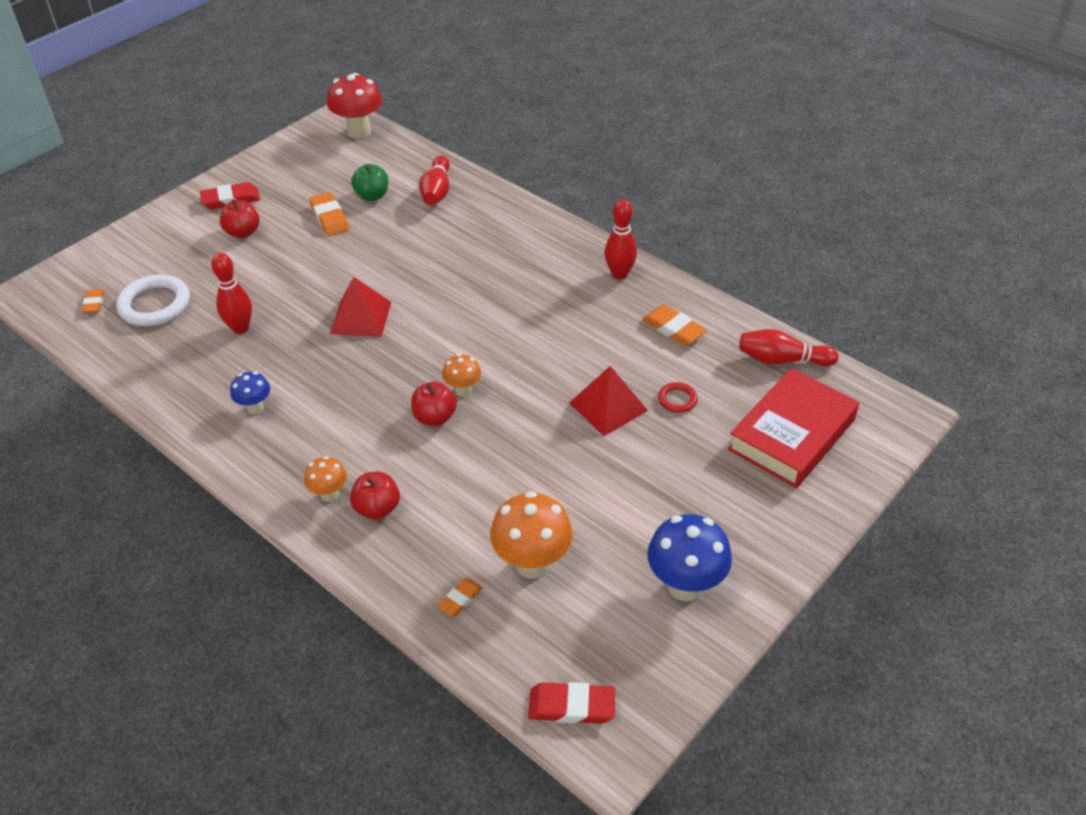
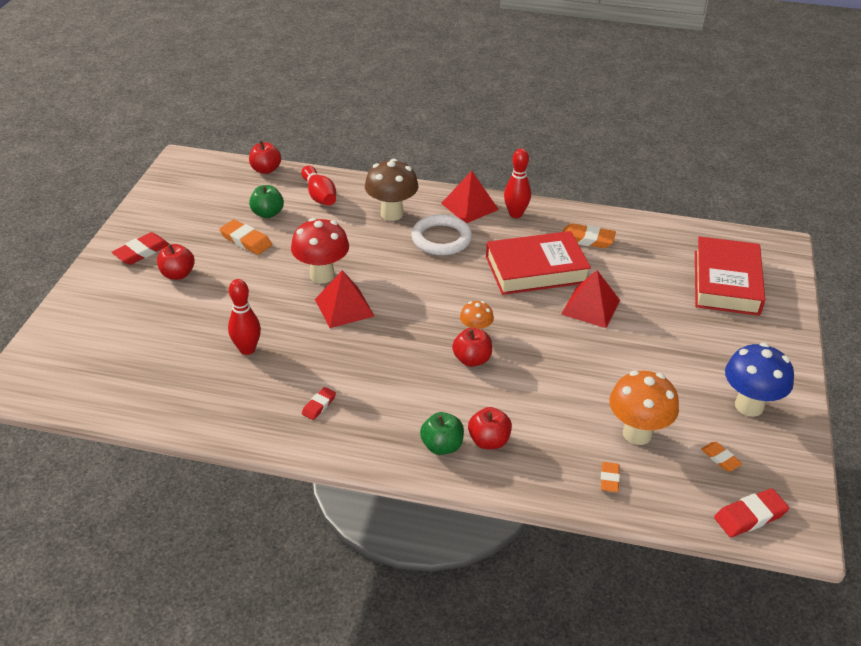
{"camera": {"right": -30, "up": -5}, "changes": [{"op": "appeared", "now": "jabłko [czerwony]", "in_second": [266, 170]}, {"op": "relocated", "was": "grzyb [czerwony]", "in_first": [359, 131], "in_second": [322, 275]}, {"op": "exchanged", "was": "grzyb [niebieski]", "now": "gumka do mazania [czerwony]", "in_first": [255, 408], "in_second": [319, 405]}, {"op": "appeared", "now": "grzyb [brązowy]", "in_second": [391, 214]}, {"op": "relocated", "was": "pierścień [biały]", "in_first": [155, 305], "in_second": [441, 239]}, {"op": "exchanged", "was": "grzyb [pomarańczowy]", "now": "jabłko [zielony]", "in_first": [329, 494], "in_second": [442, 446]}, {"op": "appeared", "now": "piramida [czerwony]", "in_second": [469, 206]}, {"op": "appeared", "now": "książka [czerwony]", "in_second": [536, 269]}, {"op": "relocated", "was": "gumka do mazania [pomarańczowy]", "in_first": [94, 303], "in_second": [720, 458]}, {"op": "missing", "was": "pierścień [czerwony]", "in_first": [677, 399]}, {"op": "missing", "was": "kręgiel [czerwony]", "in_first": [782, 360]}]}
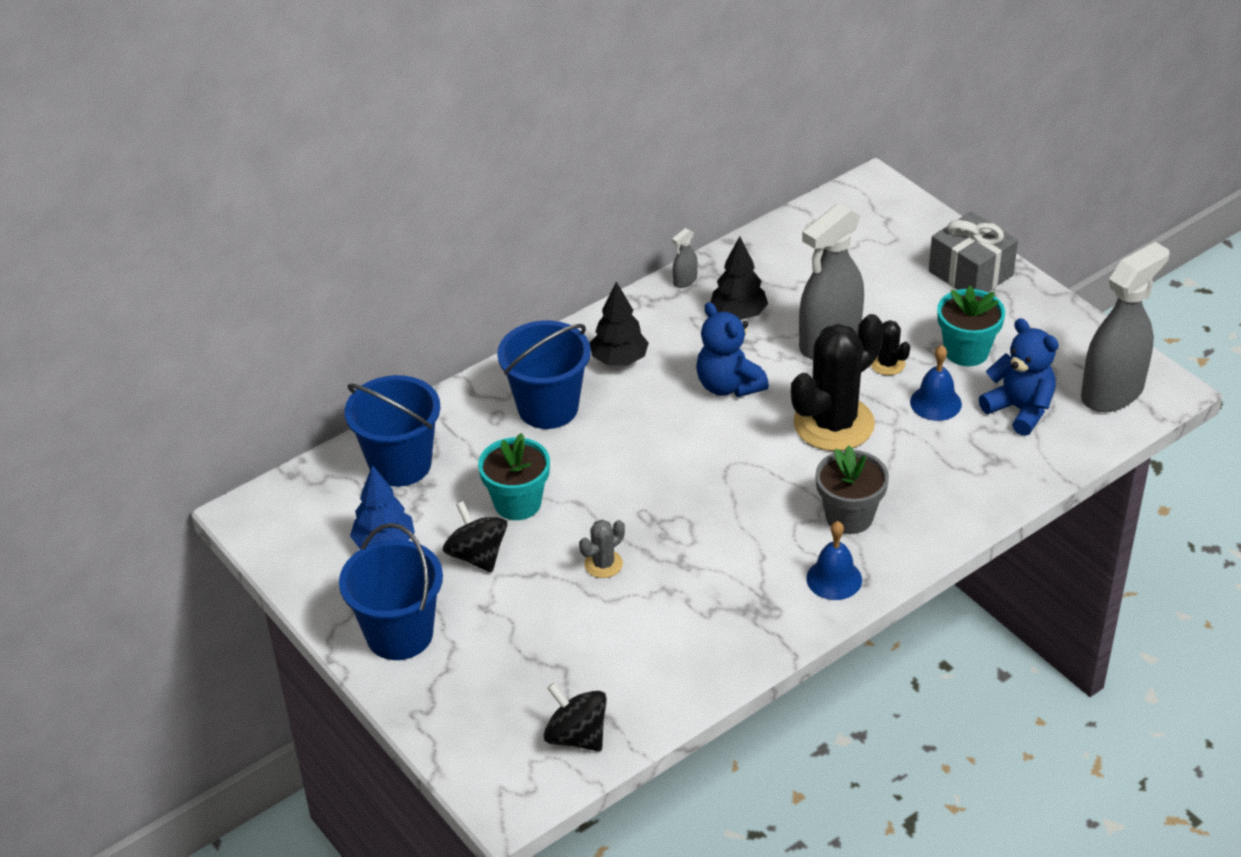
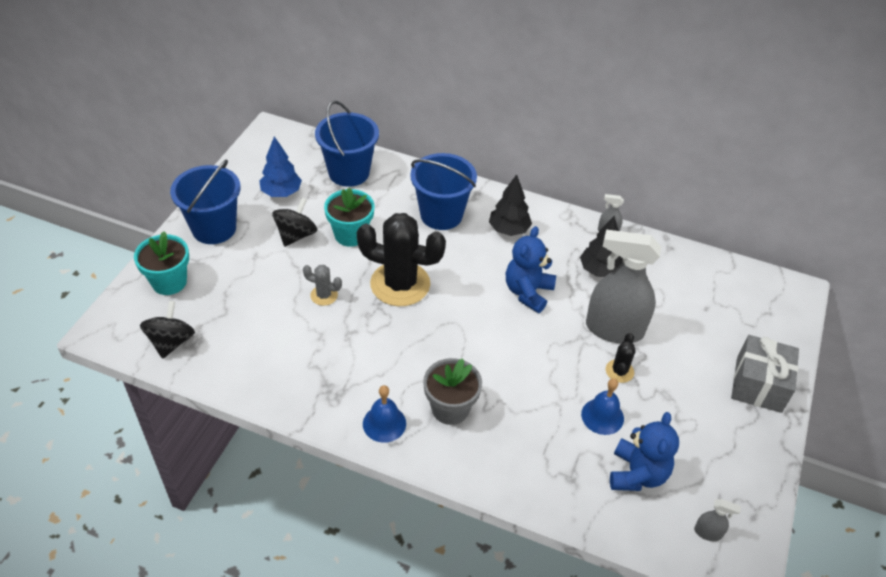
{"camera": {"right": 55, "up": 5}, "changes": [{"op": "relocated", "was": "doniczka [turkusowy]", "in_first": [966, 351], "in_second": [169, 282]}, {"op": "relocated", "was": "kaktus [czarny]", "in_first": [833, 424], "in_second": [400, 284]}, {"op": "size", "was": "spryskiwacz [szary]", "in_first": [1112, 392], "in_second": [708, 533], "ratio": 0.4}]}
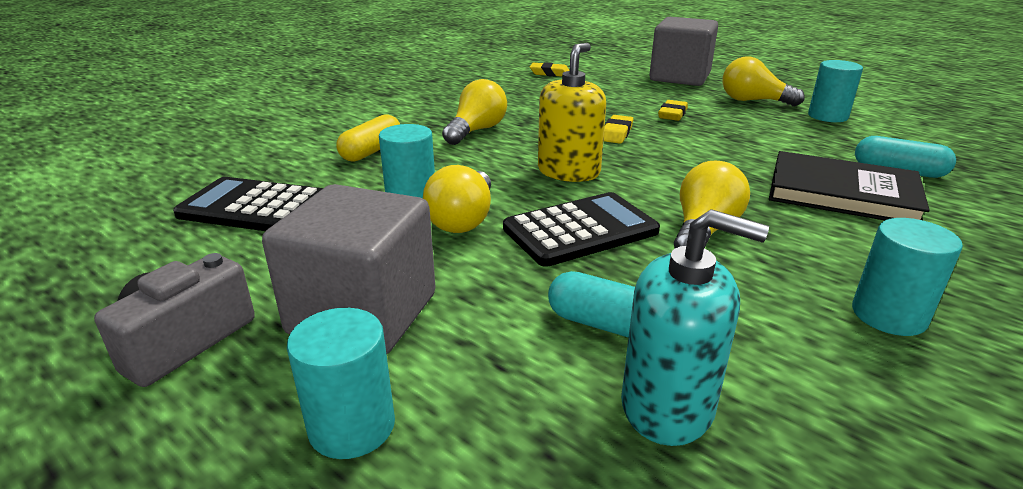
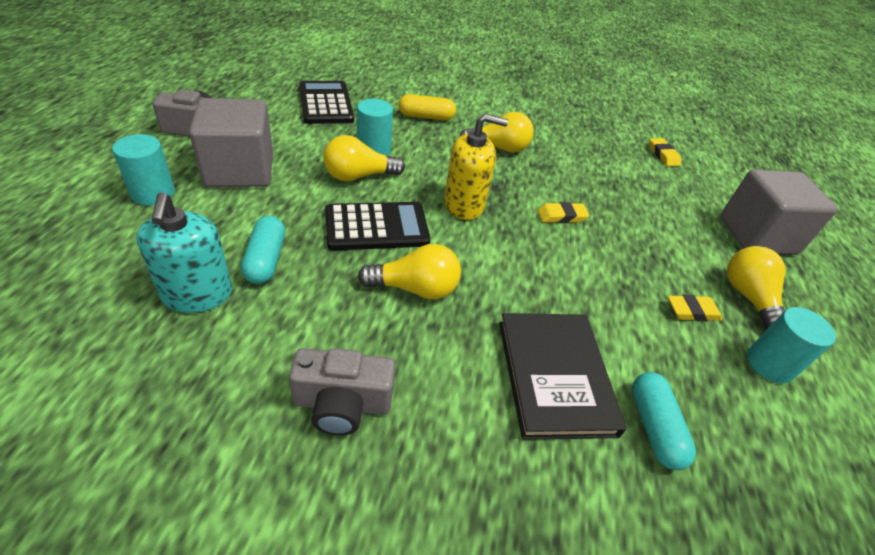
{"camera": {"right": 55, "up": 15}, "changes": [{"op": "exchanged", "was": "walec [turkusowy]", "now": "aparat fotograficzny [szary]", "in_first": [888, 315], "in_second": [342, 404]}, {"op": "spun", "was": "kalkulator [czarny]", "in_first": [580, 230], "in_second": [376, 227], "clockwise": -45}, {"op": "relocated", "was": "gumka do mazania [żółty]", "in_first": [672, 114], "in_second": [692, 311]}]}
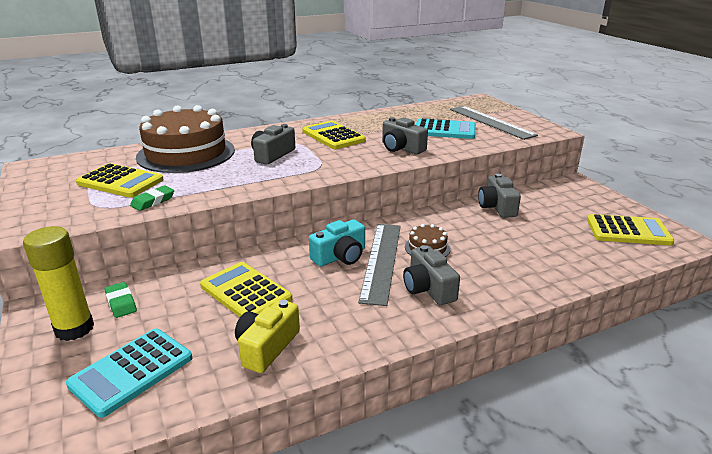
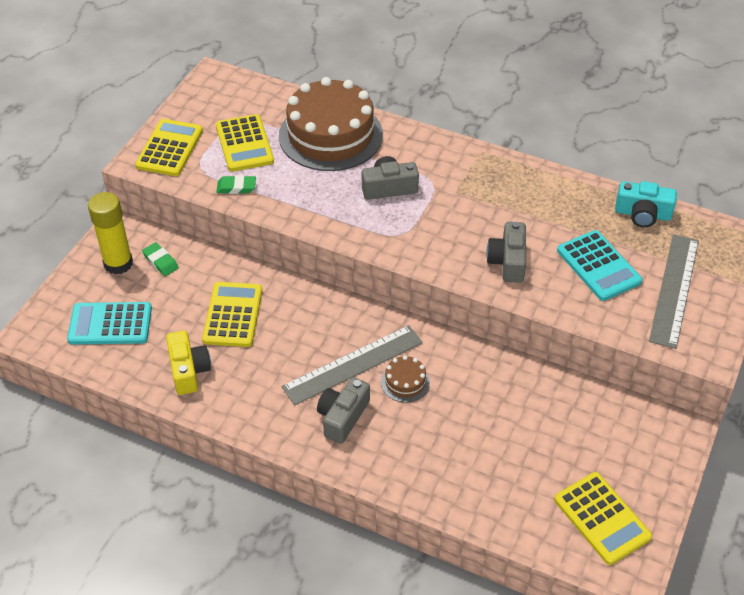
{"camera": {"right": 50, "up": 20}, "changes": [{"op": "relocated", "was": "kalkulator [żółty]", "in_first": [333, 136], "in_second": [169, 148]}, {"op": "spun", "was": "gumka do mazania [zielony]", "in_first": [121, 303], "in_second": [160, 261], "clockwise": -60}, {"op": "spun", "was": "aparat fotograficzny [żółty]", "in_first": [266, 347], "in_second": [188, 370], "clockwise": 90}, {"op": "relocated", "was": "aparat fotograficzny [turkusowy]", "in_first": [340, 256], "in_second": [642, 214]}, {"op": "missing", "was": "aparat fotograficzny [szary]", "in_first": [497, 207]}]}
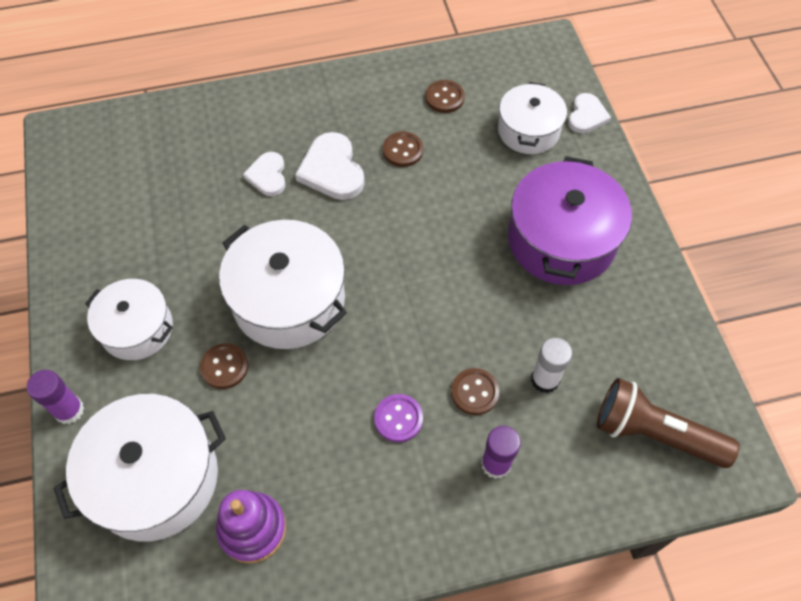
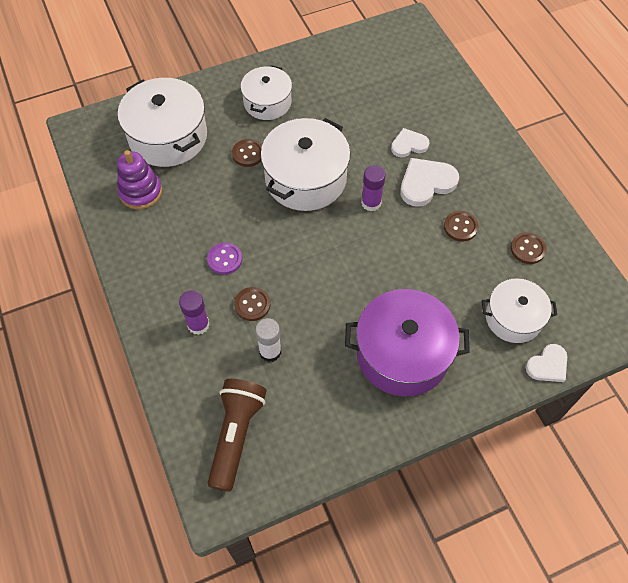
{"camera": {"right": 80, "up": 0}, "changes": [{"op": "relocated", "was": "klej w sztyfcie [fioletowy]", "in_first": [69, 410], "in_second": [371, 203]}, {"op": "spun", "was": "serce [biały]", "in_first": [586, 116], "in_second": [548, 365], "clockwise": -45}]}
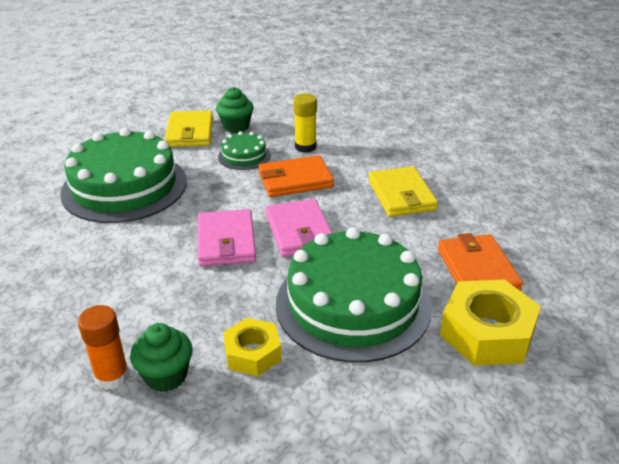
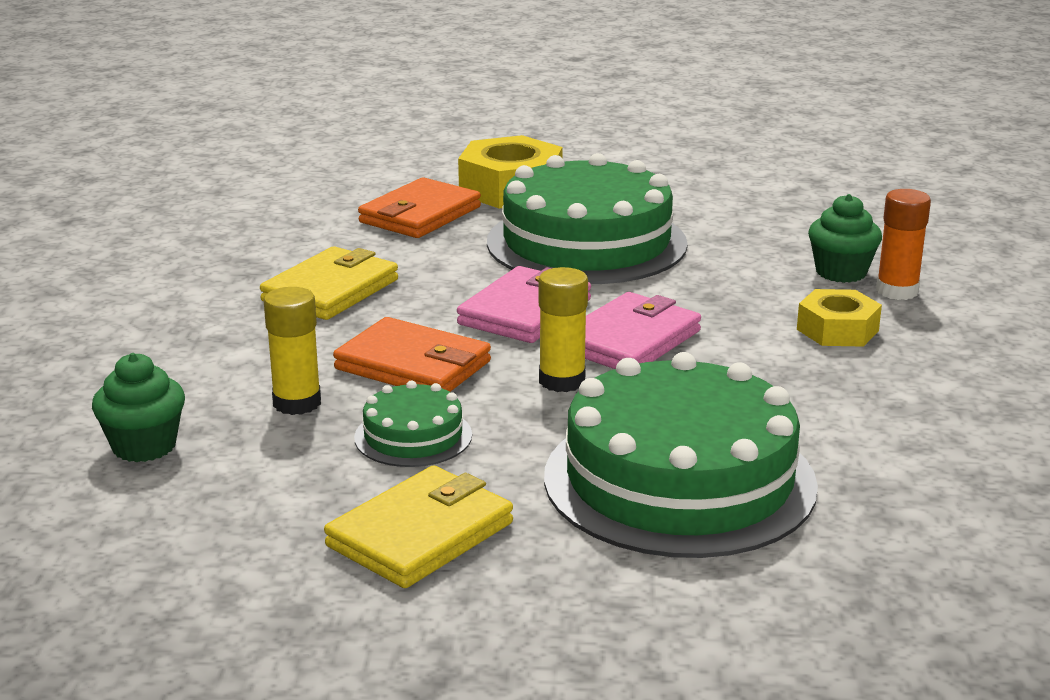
{"camera": {"right": -135, "up": -10}, "changes": [{"op": "relocated", "was": "muffinka [zielony]", "in_first": [236, 127], "in_second": [144, 446]}, {"op": "appeared", "now": "klej w sztyfcie [żółty]", "in_second": [562, 381]}, {"op": "relocated", "was": "nakrętka [żółty]", "in_first": [252, 353], "in_second": [837, 330]}]}
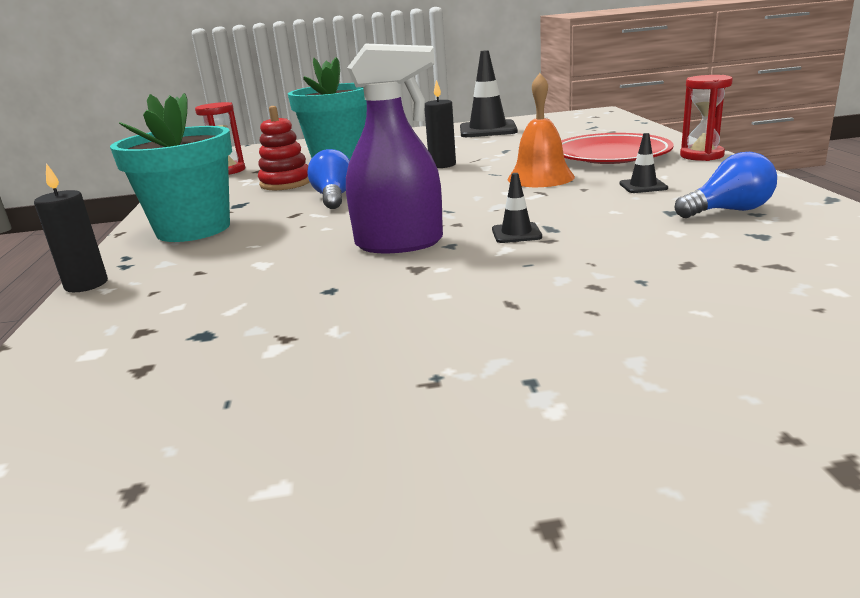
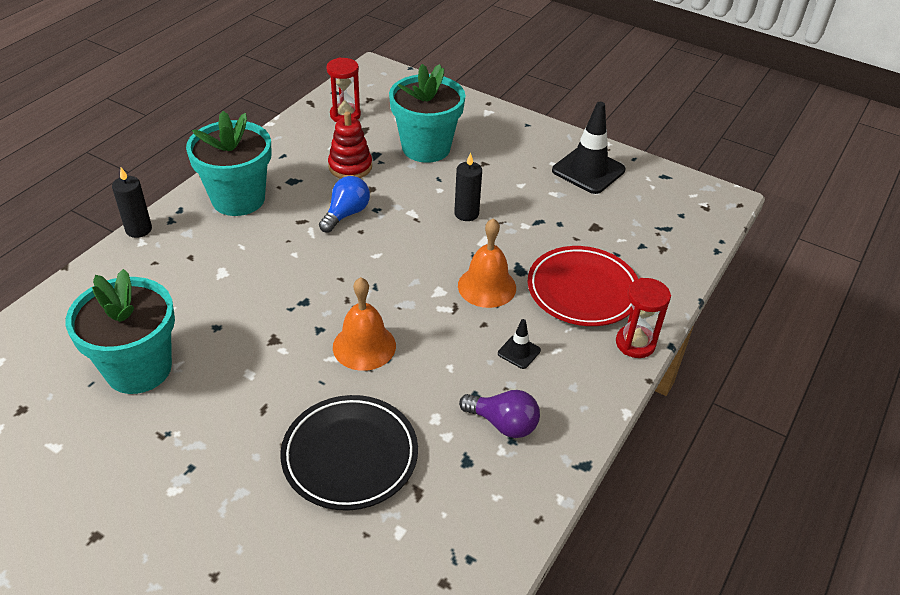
{"camera": {"right": 35, "up": 20}, "changes": [{"op": "appeared", "now": "doniczka [turkusowy]", "in_second": [138, 369]}, {"op": "appeared", "now": "talerz [czarny]", "in_second": [350, 456]}, {"op": "exchanged", "was": "pachołek [czarny]", "now": "dzwonek [pomarańczowy]", "in_first": [516, 233], "in_second": [364, 346]}, {"op": "colour", "was": "żarówka [niebieski]", "now": "żarówka [fioletowy]", "in_first": [728, 211], "in_second": [503, 423]}, {"op": "missing", "was": "spryskiwacz [fioletowy]", "in_first": [400, 243]}]}
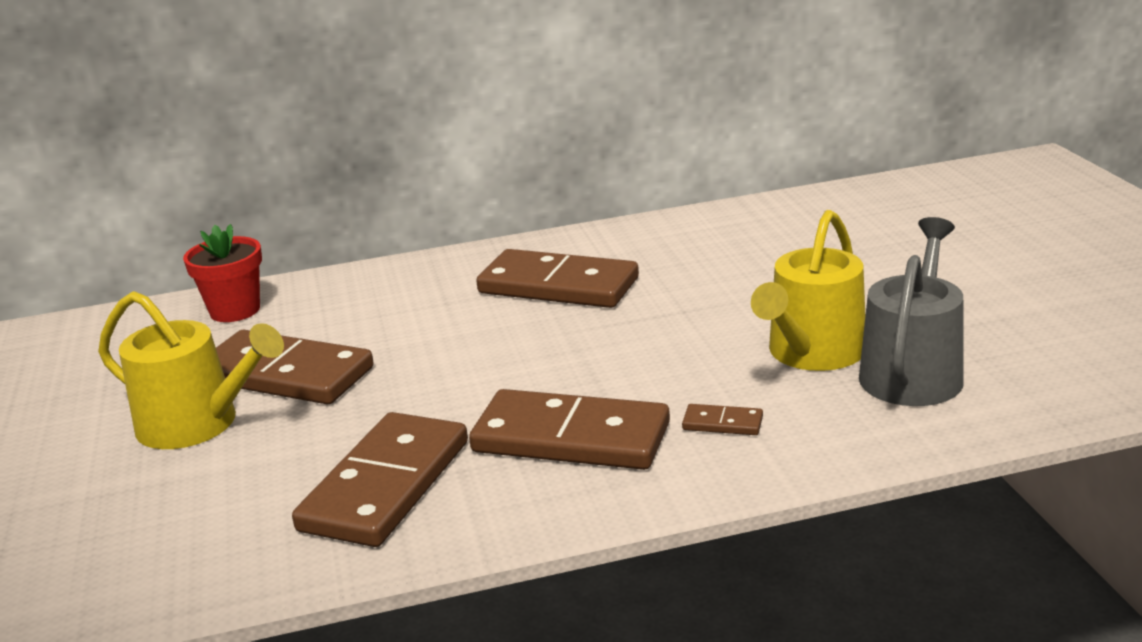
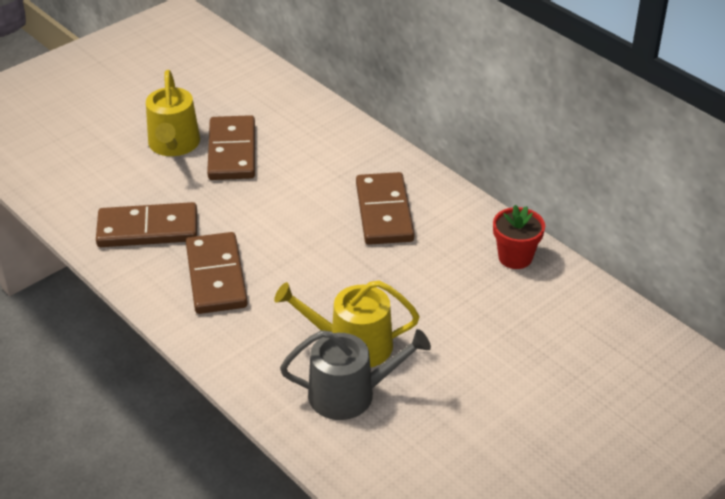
{"camera": {"right": 60, "up": 15}, "changes": [{"op": "relocated", "was": "doniczka [czerwony]", "in_first": [235, 310], "in_second": [515, 257]}, {"op": "missing", "was": "kostka domina [brązowy]", "in_first": [722, 423]}]}
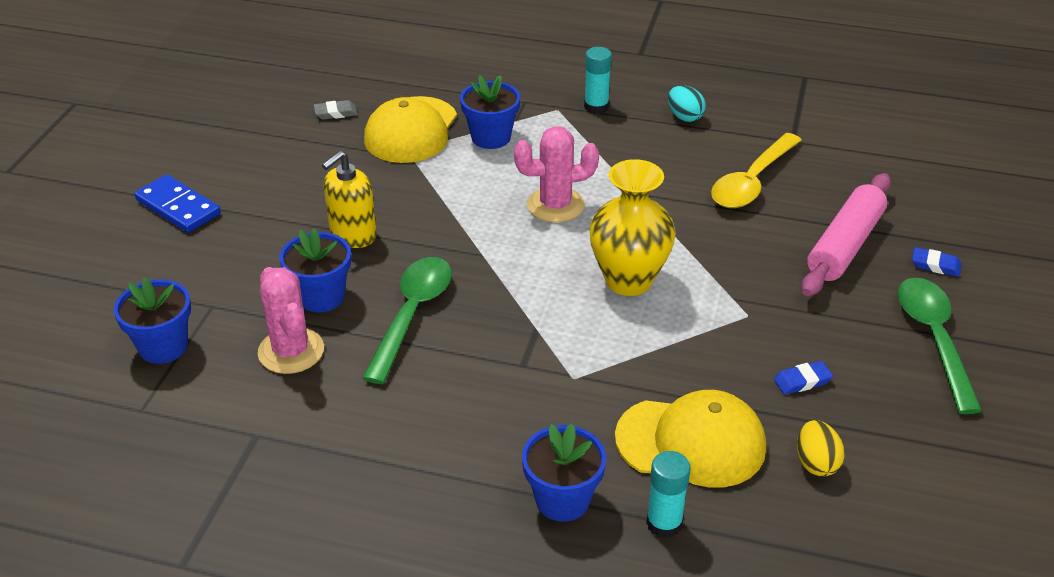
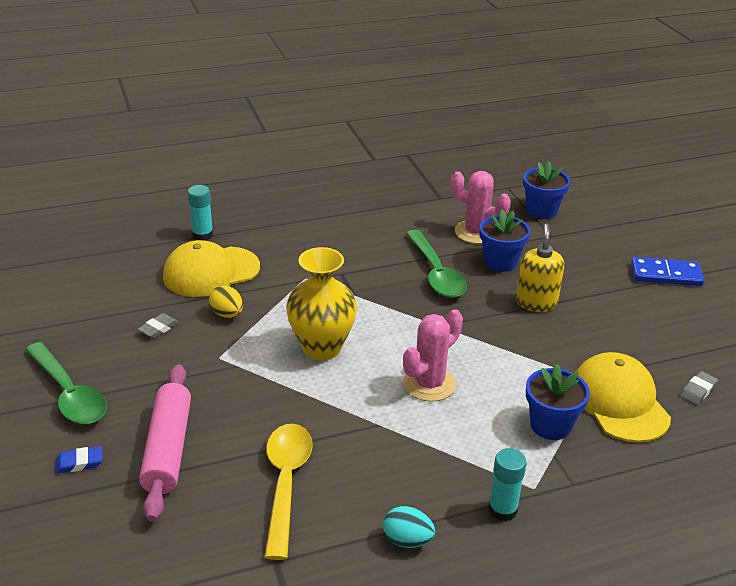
{"camera": {"right": 145, "up": -5}, "changes": [{"op": "colour", "was": "gumka do mazania [niebieski]", "now": "gumka do mazania [szary]", "in_first": [802, 381], "in_second": [158, 328]}, {"op": "relocated", "was": "jajko [żółty]", "in_first": [816, 463], "in_second": [227, 314]}, {"op": "missing", "was": "doniczka [niebieski]", "in_first": [562, 500]}]}
